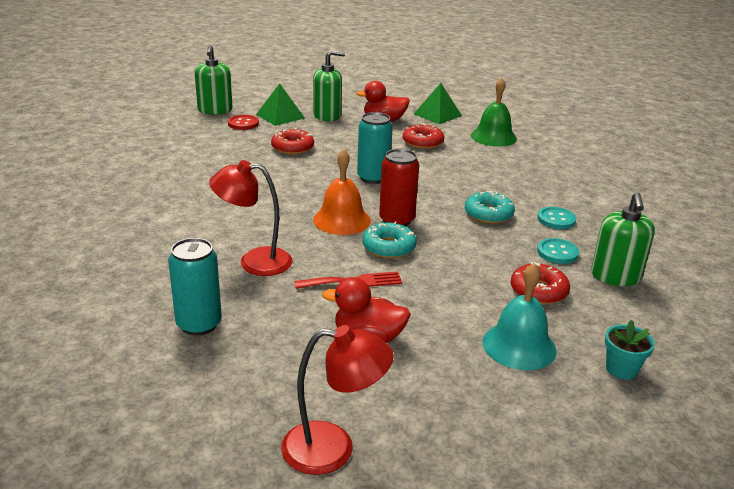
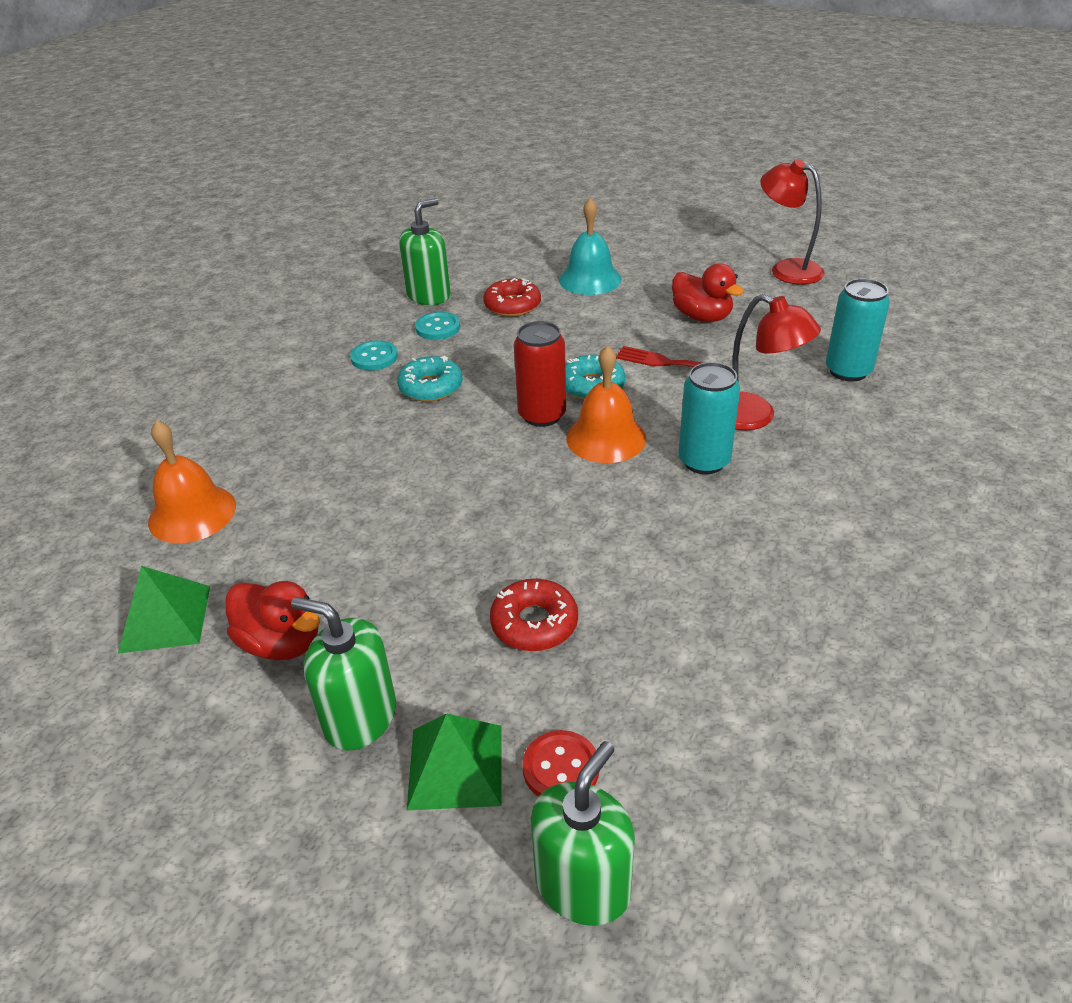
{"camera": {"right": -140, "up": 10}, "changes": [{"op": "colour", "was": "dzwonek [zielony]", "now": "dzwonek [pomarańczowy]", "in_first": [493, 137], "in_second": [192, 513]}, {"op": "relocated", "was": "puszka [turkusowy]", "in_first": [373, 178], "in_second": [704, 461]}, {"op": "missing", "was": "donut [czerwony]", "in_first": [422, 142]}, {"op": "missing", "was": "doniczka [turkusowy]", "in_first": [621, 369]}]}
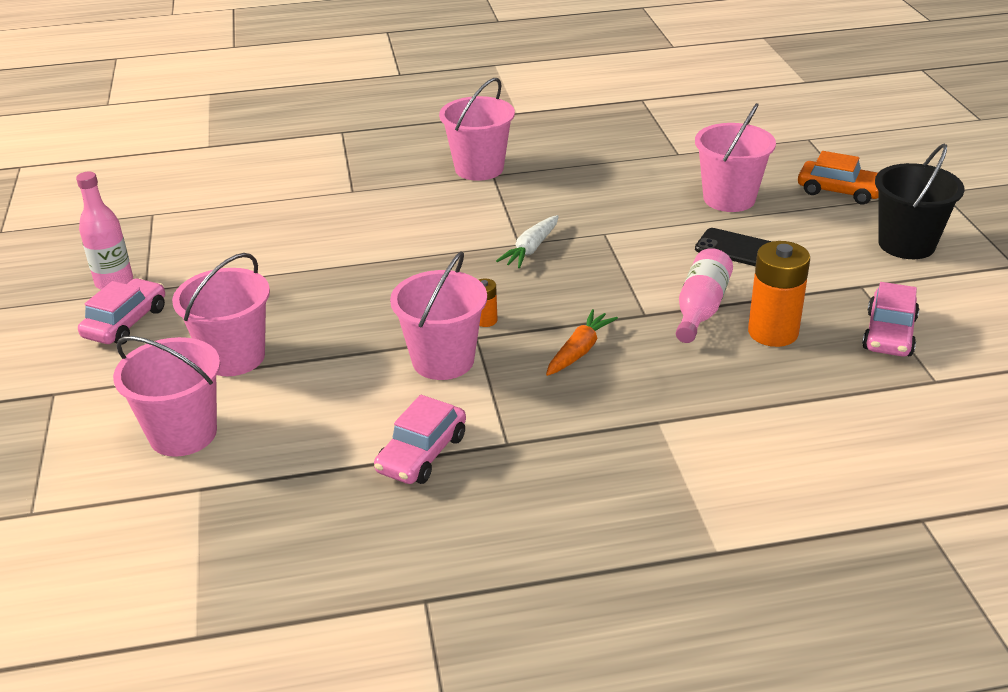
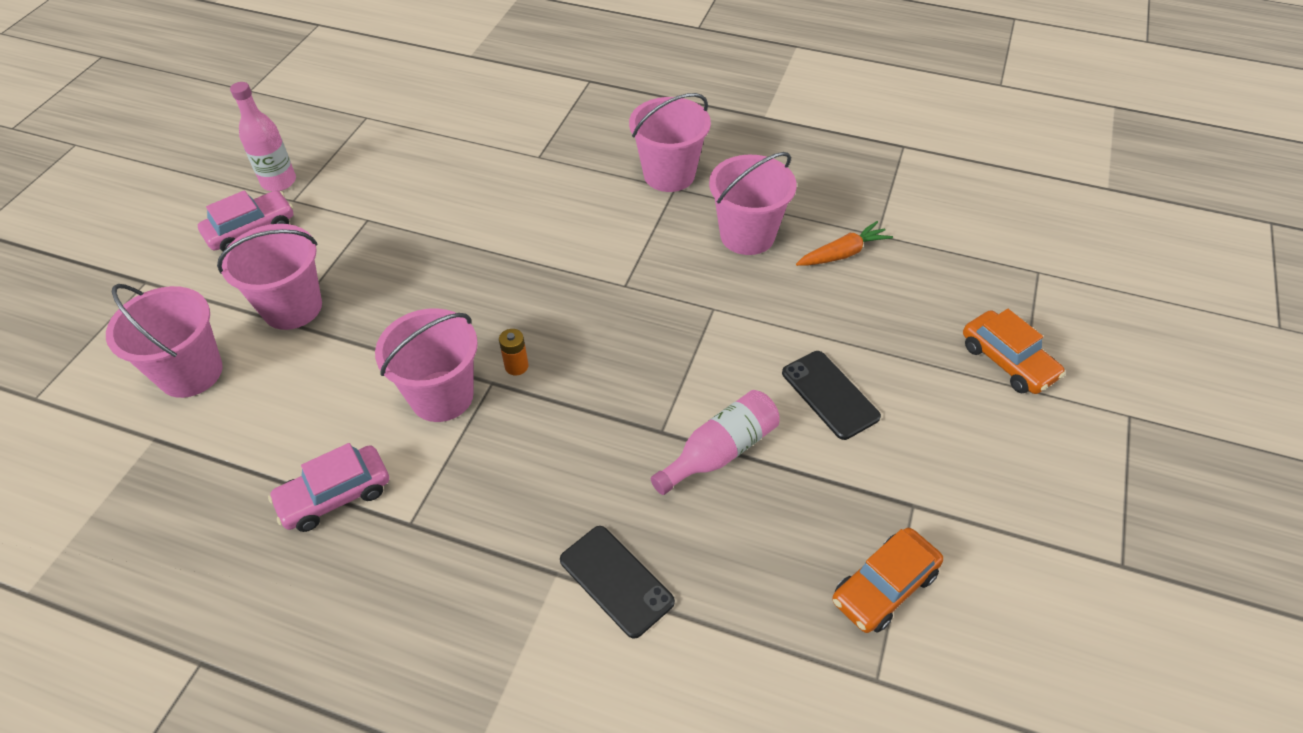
{"camera": {"right": 30, "up": 15}, "changes": [{"op": "appeared", "now": "telefon [czarny]", "in_second": [616, 581]}, {"op": "relocated", "was": "wiadro [różowy]", "in_first": [729, 199], "in_second": [747, 235]}, {"op": "relocated", "was": "marchewka [pomarańczowy]", "in_first": [579, 351], "in_second": [842, 254]}, {"op": "colour", "was": "samochód [różowy]", "now": "samochód [pomarańczowy]", "in_first": [889, 334], "in_second": [884, 587]}, {"op": "missing", "was": "marchewka [biały]", "in_first": [531, 249]}, {"op": "missing", "was": "bateria [pomarańczowy]", "in_first": [773, 332]}, {"op": "missing", "was": "wiadro [czarny]", "in_first": [906, 244]}]}
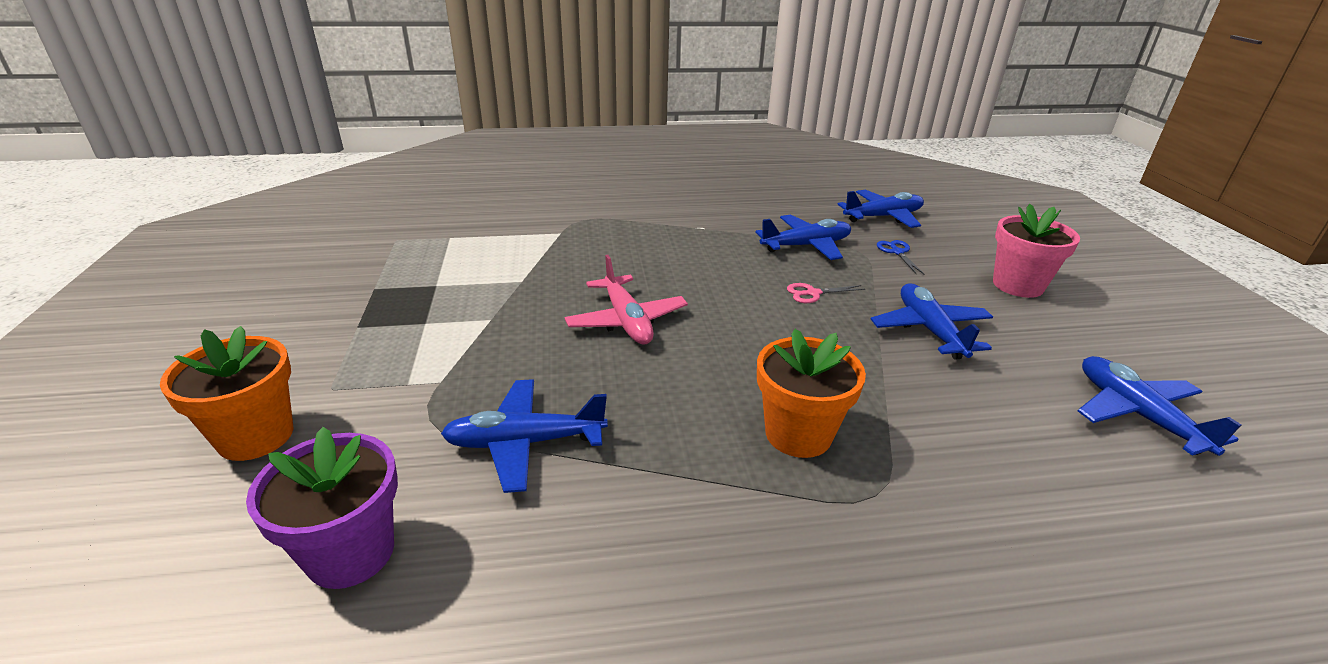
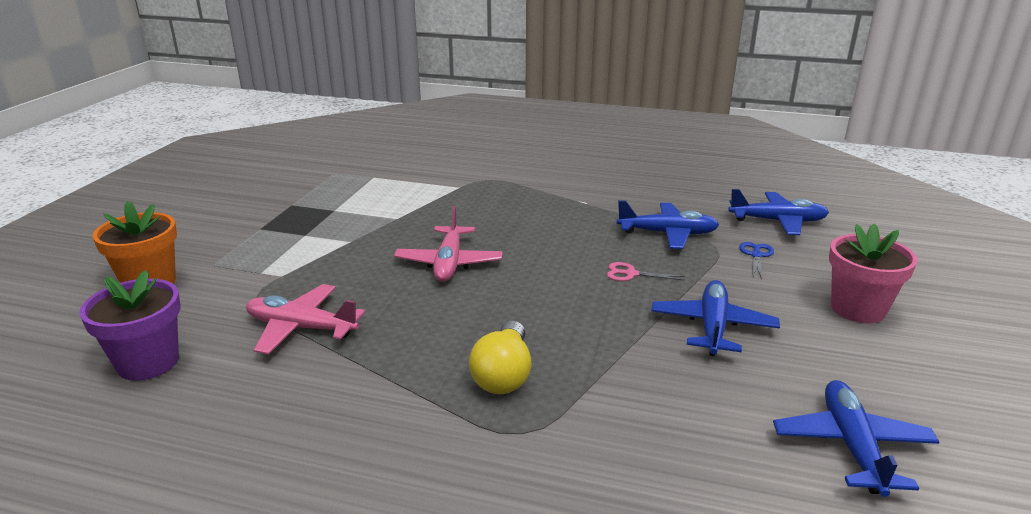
{"camera": {"right": 25, "up": -5}, "changes": [{"op": "colour", "was": "samolot [niebieski]", "now": "samolot [różowy]", "in_first": [525, 443], "in_second": [301, 328]}, {"op": "exchanged", "was": "doniczka [pomarańczowy]", "now": "żarówka [żółty]", "in_first": [798, 434], "in_second": [503, 375]}]}
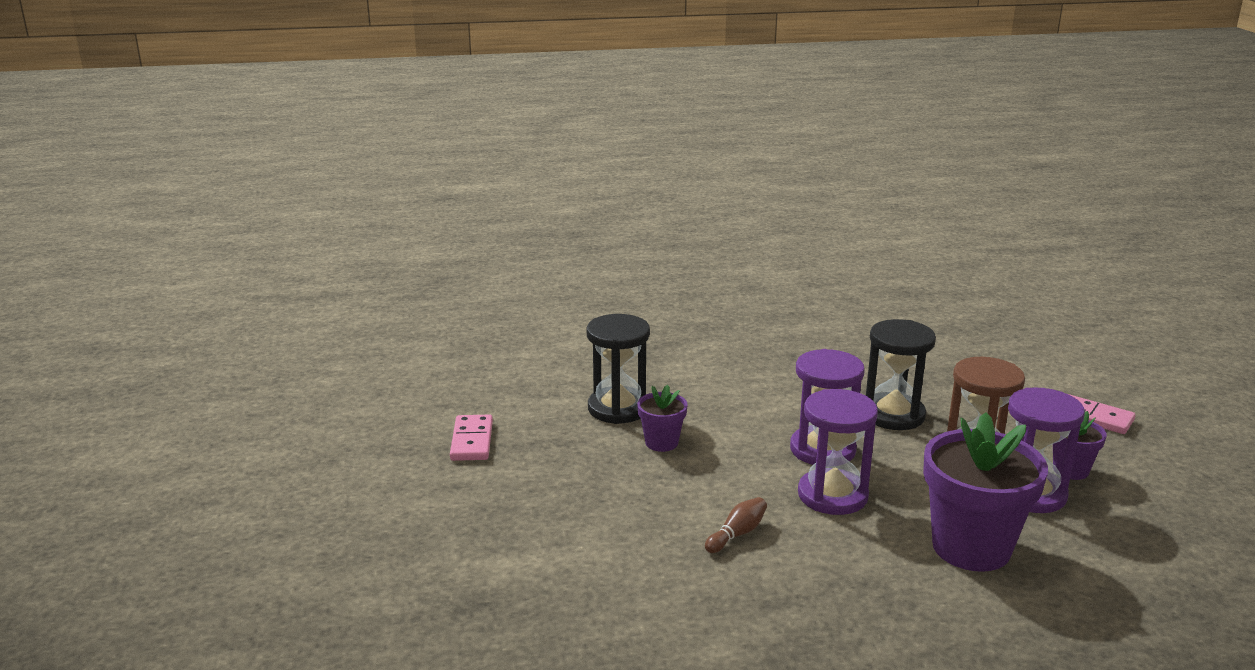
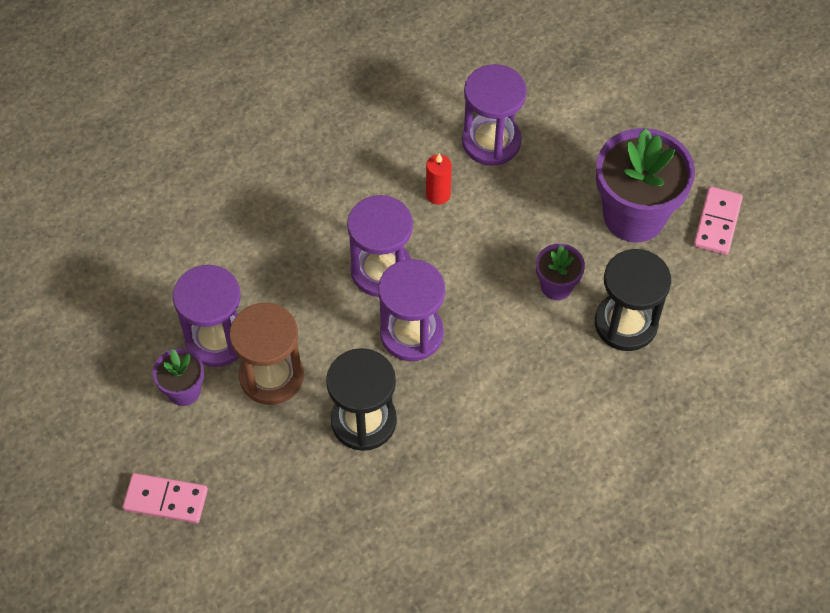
{"camera": {"right": 155, "up": 35}, "changes": [{"op": "exchanged", "was": "kręgiel [brązowy]", "now": "świeca [czerwony]", "in_first": [737, 534], "in_second": [438, 194]}, {"op": "appeared", "now": "klepsydra [fioletowy]", "in_second": [491, 141]}, {"op": "relocated", "was": "doniczka [fioletowy]", "in_first": [971, 547], "in_second": [634, 216]}, {"op": "spun", "was": "kostka domina [różowy]", "in_first": [471, 441], "in_second": [717, 222], "clockwise": 45}]}
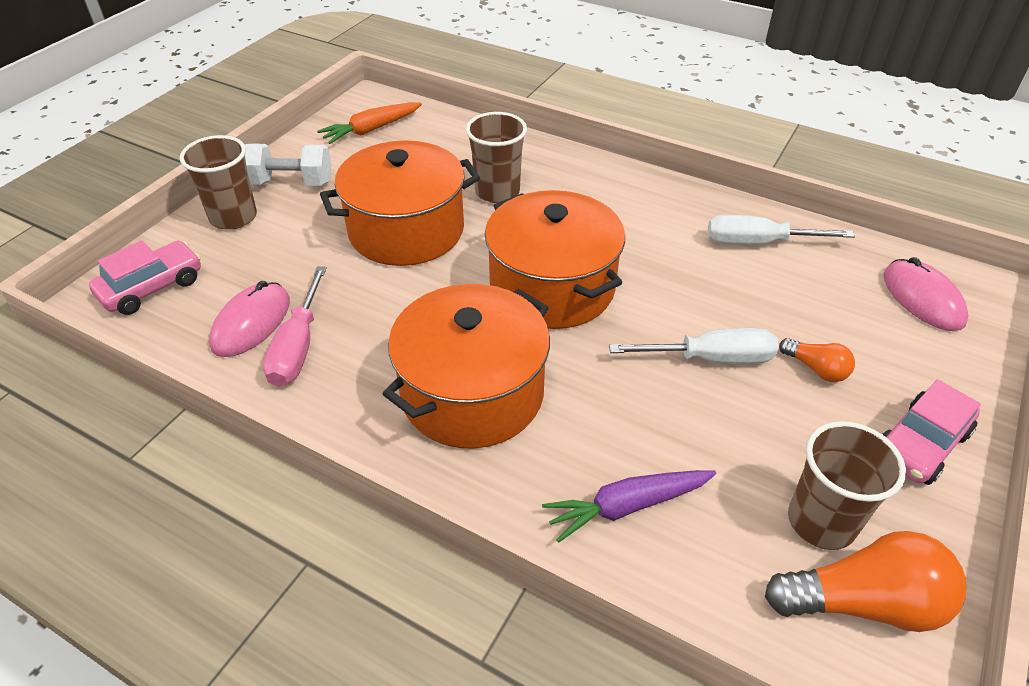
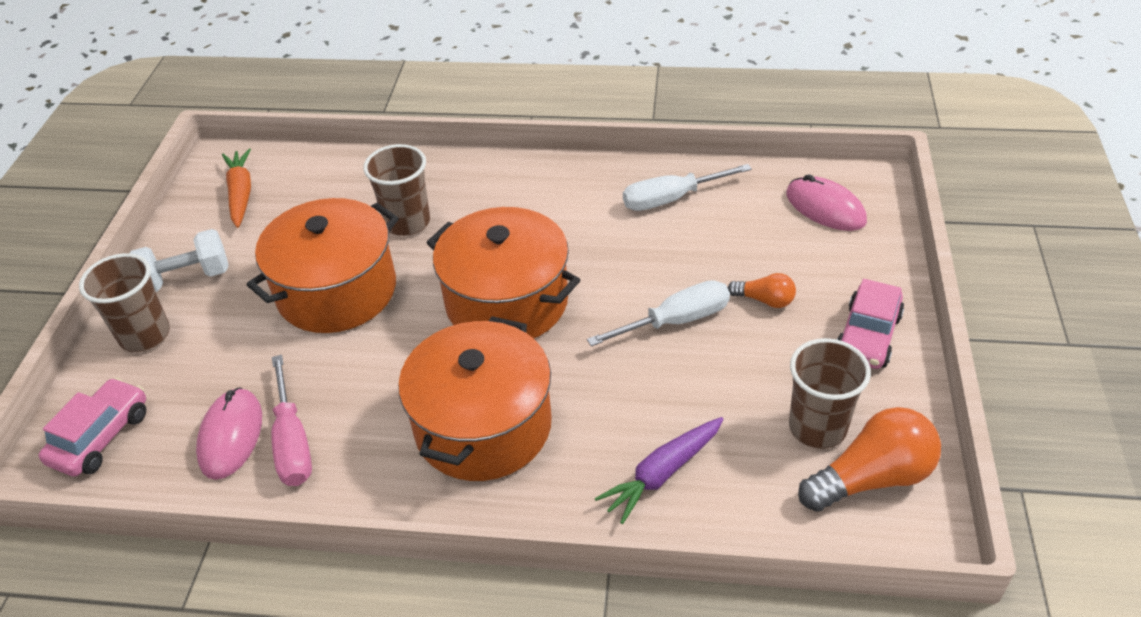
{"camera": {"right": -20, "up": 0}, "changes": [{"op": "spun", "was": "marchewka [pomarańczowy]", "in_first": [371, 130], "in_second": [241, 194], "clockwise": 135}]}
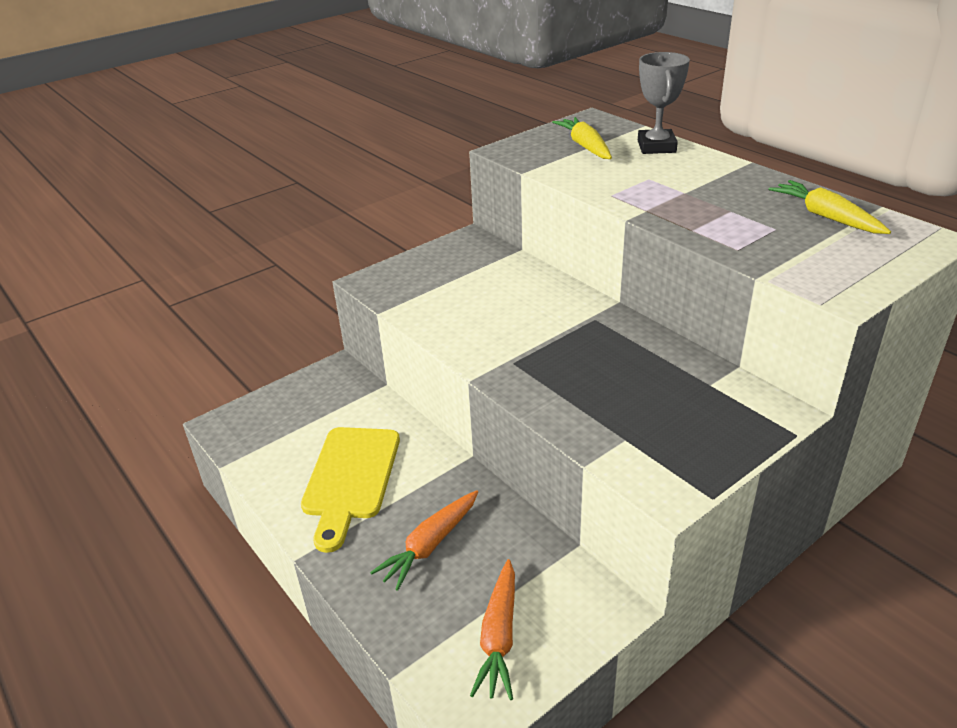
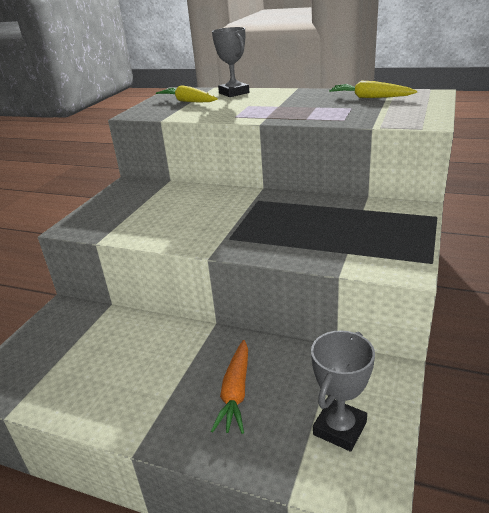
{"camera": {"right": -30, "up": -5}, "changes": [{"op": "exchanged", "was": "marchewka [pomarańczowy]", "now": "puchar [szary]", "in_first": [499, 636], "in_second": [339, 428]}, {"op": "missing", "was": "deska do krojenia [żółty]", "in_first": [350, 478]}]}
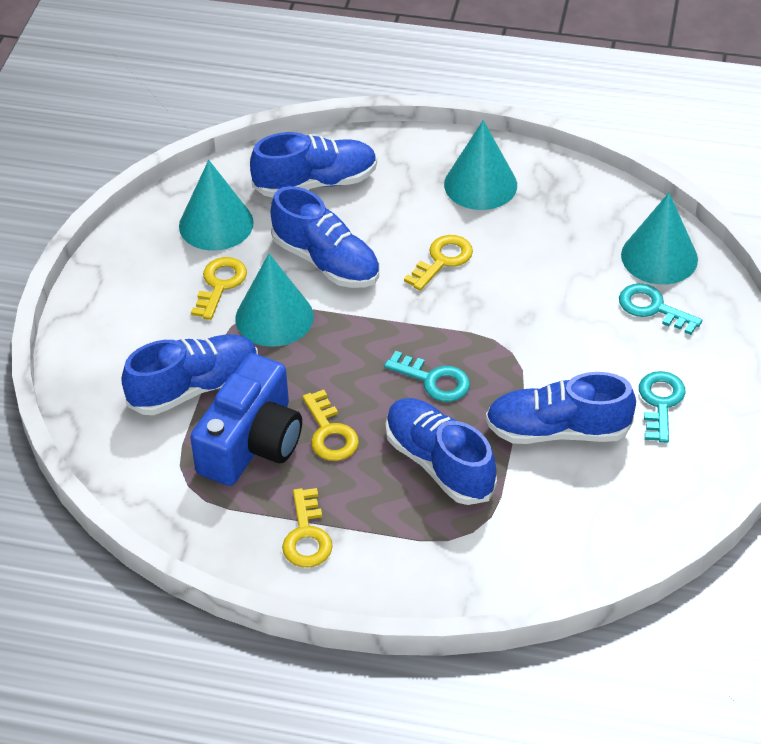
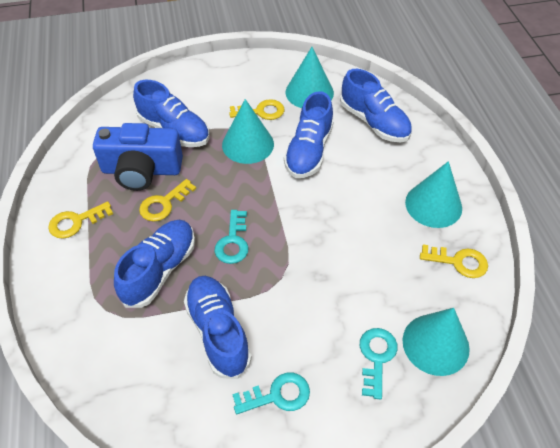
{"camera": {"right": 65, "up": 5}, "changes": [{"op": "relocated", "was": "klucz [żółty]", "in_first": [442, 260], "in_second": [458, 262]}]}
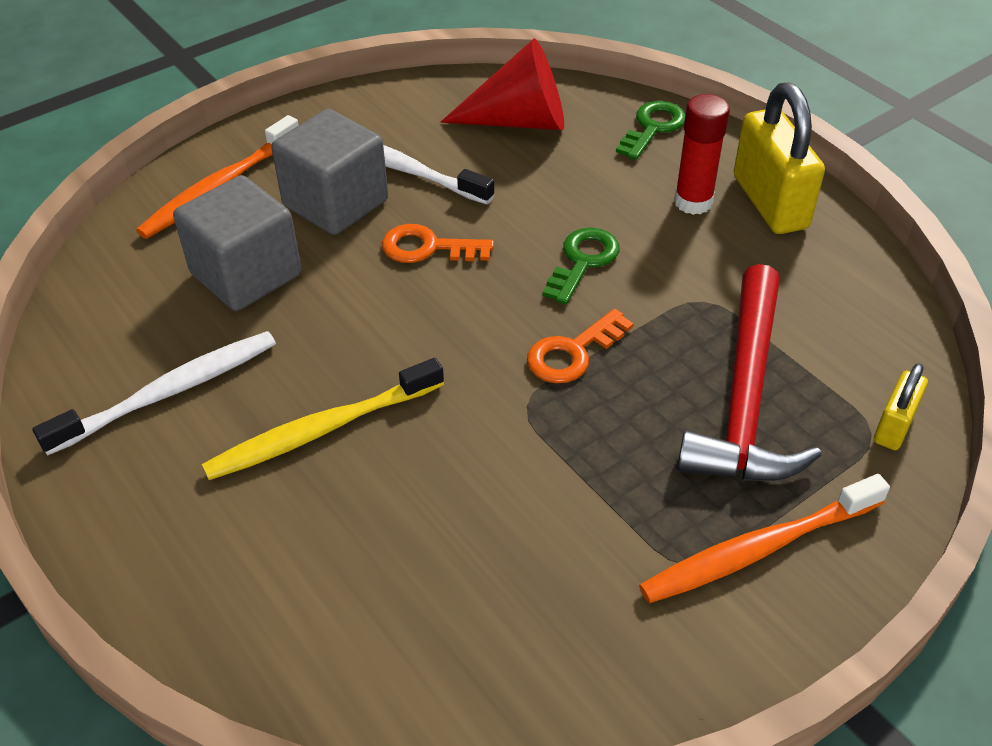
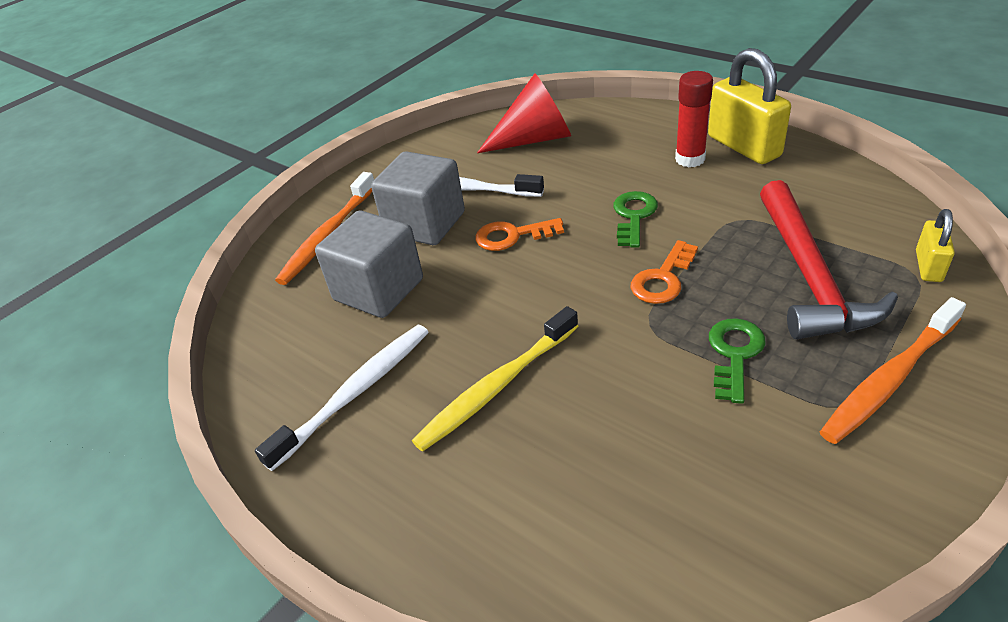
{"camera": {"right": -10, "up": -5}, "changes": [{"op": "relocated", "was": "klucz [zielony]", "in_first": [653, 127], "in_second": [734, 354]}]}
